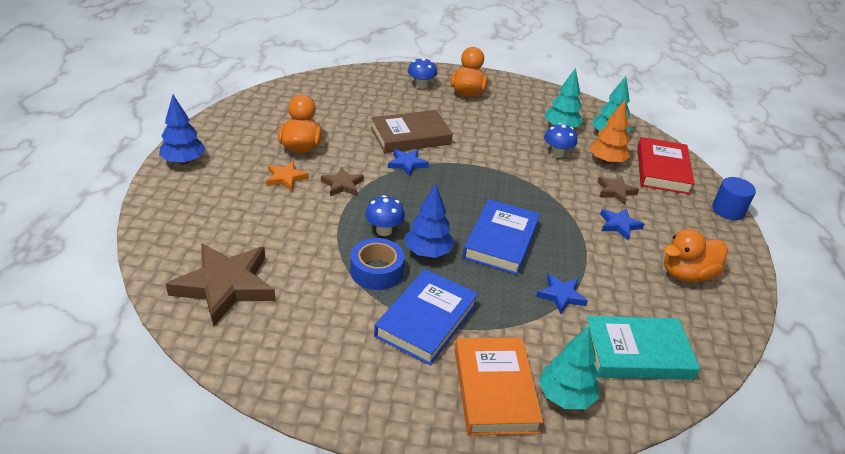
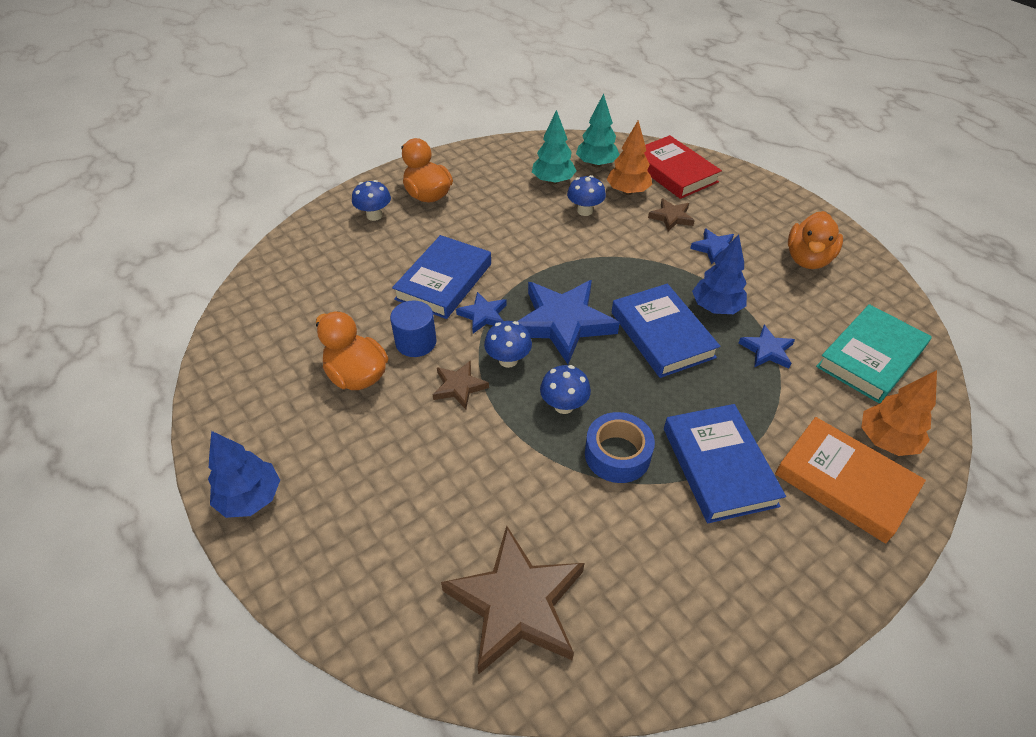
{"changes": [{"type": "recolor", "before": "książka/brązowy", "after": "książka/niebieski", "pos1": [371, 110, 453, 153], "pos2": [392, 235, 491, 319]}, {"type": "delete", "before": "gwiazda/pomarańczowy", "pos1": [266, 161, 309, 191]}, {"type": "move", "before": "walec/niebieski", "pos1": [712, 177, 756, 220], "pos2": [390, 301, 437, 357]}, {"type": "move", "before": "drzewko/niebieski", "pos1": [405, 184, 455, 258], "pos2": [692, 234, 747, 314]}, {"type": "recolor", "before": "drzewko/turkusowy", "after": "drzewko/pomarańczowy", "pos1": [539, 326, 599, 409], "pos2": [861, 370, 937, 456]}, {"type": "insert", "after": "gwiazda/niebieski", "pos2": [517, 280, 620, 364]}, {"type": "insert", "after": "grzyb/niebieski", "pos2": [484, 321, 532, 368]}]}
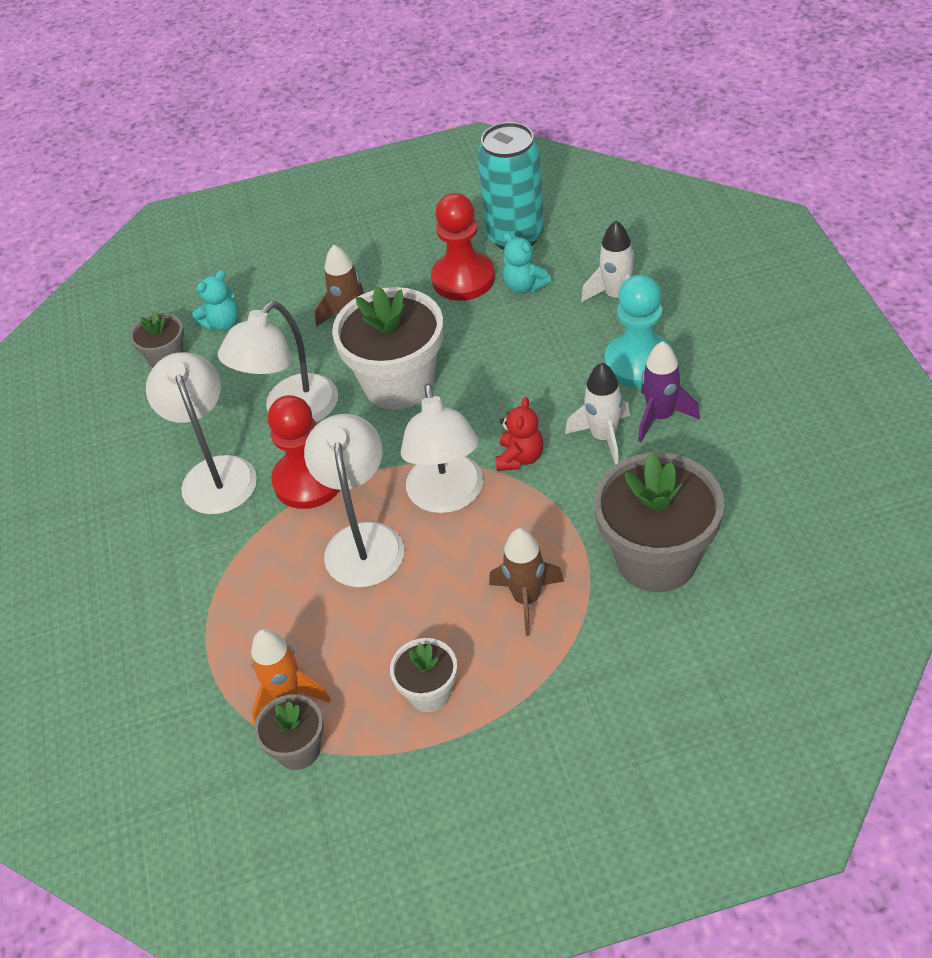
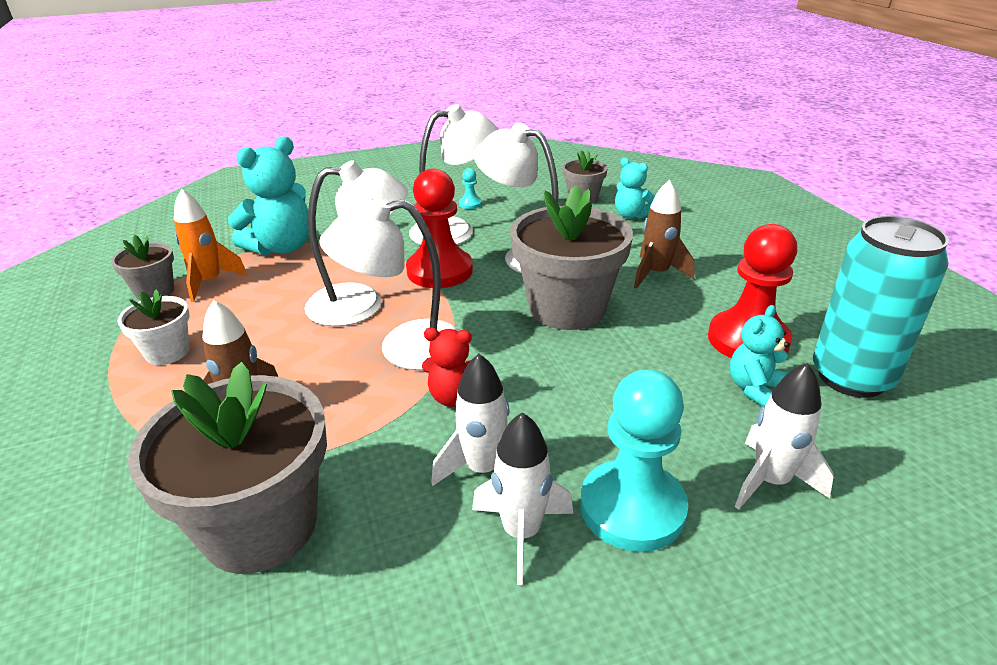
{"changes": [{"type": "recolor", "before": "doniczka/biały", "after": "doniczka/szary", "pos1": [332, 287, 443, 410], "pos2": [510, 185, 633, 330]}, {"type": "recolor", "before": "rakieta/fioletowy", "after": "rakieta/biały", "pos1": [638, 341, 700, 442], "pos2": [472, 412, 573, 585]}, {"type": "insert", "after": "miś/turkusowy", "pos2": [228, 136, 309, 255]}, {"type": "insert", "after": "pionek/turkusowy", "pos2": [459, 168, 482, 209]}]}
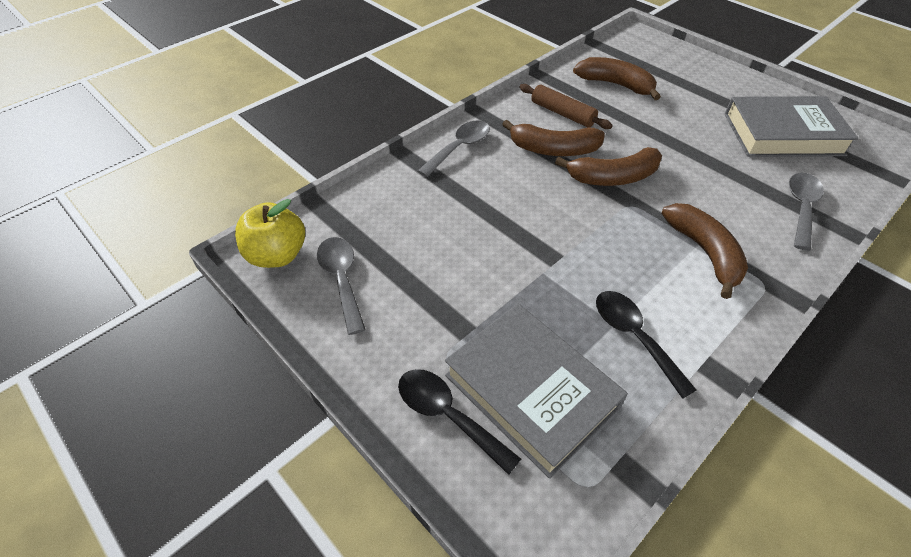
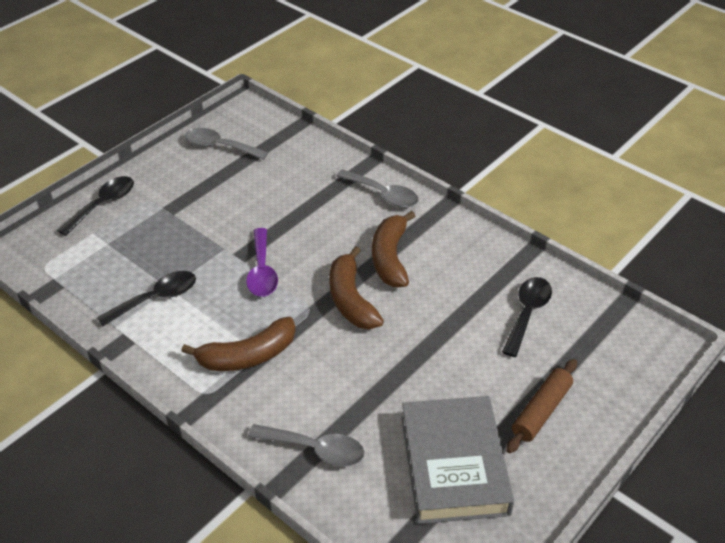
{"changes": [{"type": "replace", "before": "banan/brązowy", "after": "łyżka/czarny", "pos1": [573, 57, 661, 100], "pos2": [502, 277, 552, 357]}, {"type": "move", "before": "wałek do ciasta/brązowy", "pos1": [519, 84, 613, 129], "pos2": [506, 359, 577, 453]}, {"type": "delete", "before": "jabłko/żółty", "pos1": [235, 199, 305, 268]}, {"type": "rotate", "before": "łyżka/szary", "pos1": [317, 237, 366, 335], "pos2": [185, 128, 268, 160], "turn": -135}, {"type": "delete", "before": "książka/szary", "pos1": [445, 304, 628, 479]}, {"type": "insert", "after": "łyżka/fioletowy", "pos2": [246, 228, 278, 297]}]}
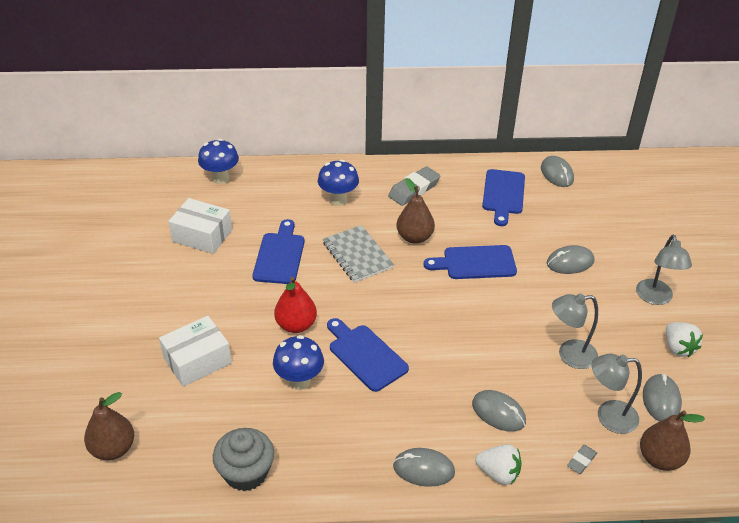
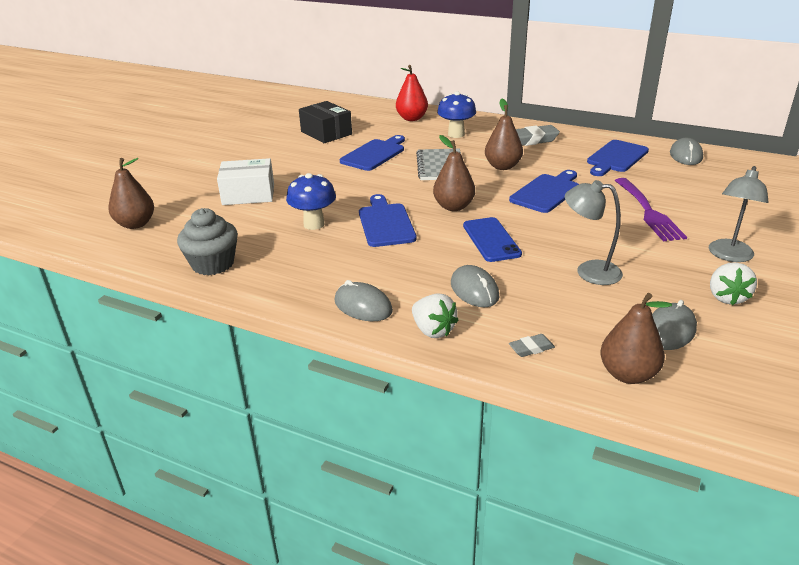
{"changes": [{"type": "delete", "before": "grzyb/niebieski", "pos1": [198, 139, 239, 184]}, {"type": "recolor", "before": "pudełko/biały", "after": "pudełko/czarny", "pos1": [168, 198, 232, 254], "pos2": [299, 101, 352, 143]}, {"type": "rotate", "before": "deska do krojenia/niebieski", "pos1": [424, 245, 517, 279], "pos2": [509, 170, 579, 213], "turn": 105}, {"type": "replace", "before": "myszka/szary", "after": "widelec/fioletowy", "pos1": [547, 245, 594, 274], "pos2": [615, 178, 687, 241]}, {"type": "move", "before": "gruszka/czerwony", "pos1": [274, 277, 317, 333], "pos2": [396, 65, 428, 121]}, {"type": "delete", "before": "lampka/szary", "pos1": [591, 354, 642, 434]}, {"type": "insert", "after": "gruszka/brązowy", "pos2": [433, 135, 475, 211]}, {"type": "insert", "after": "telefon/niebieski", "pos2": [463, 217, 522, 262]}]}
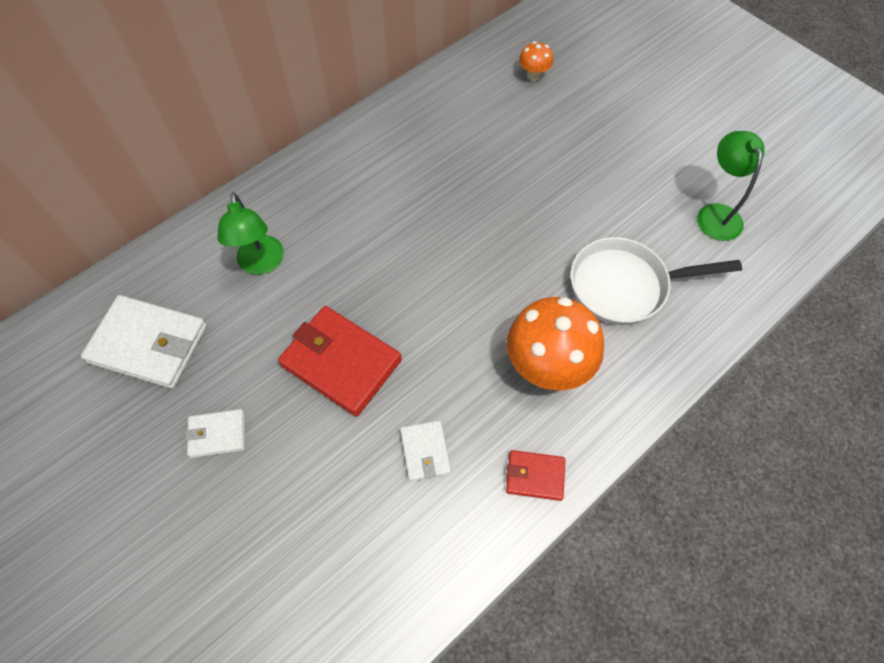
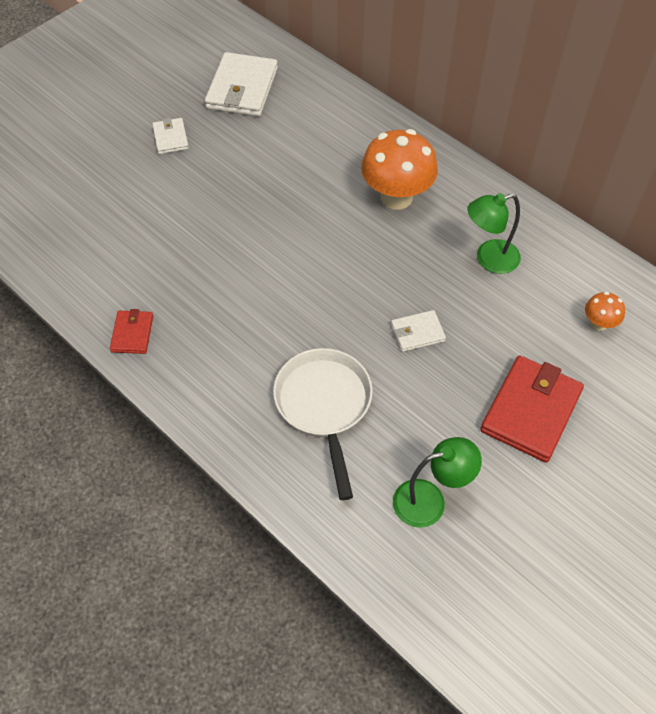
{"changes": [{"type": "move", "before": "lampka/zielony", "pos1": [217, 192, 284, 275], "pos2": [467, 193, 521, 274]}, {"type": "move", "before": "grzyb/pomarańczowy", "pos1": [507, 297, 604, 390], "pos2": [361, 129, 438, 210]}, {"type": "move", "before": "portfel/czerwony", "pos1": [278, 306, 402, 417], "pos2": [480, 355, 584, 463]}, {"type": "move", "before": "portfel/biały", "pos1": [400, 420, 451, 482], "pos2": [391, 310, 446, 352]}]}
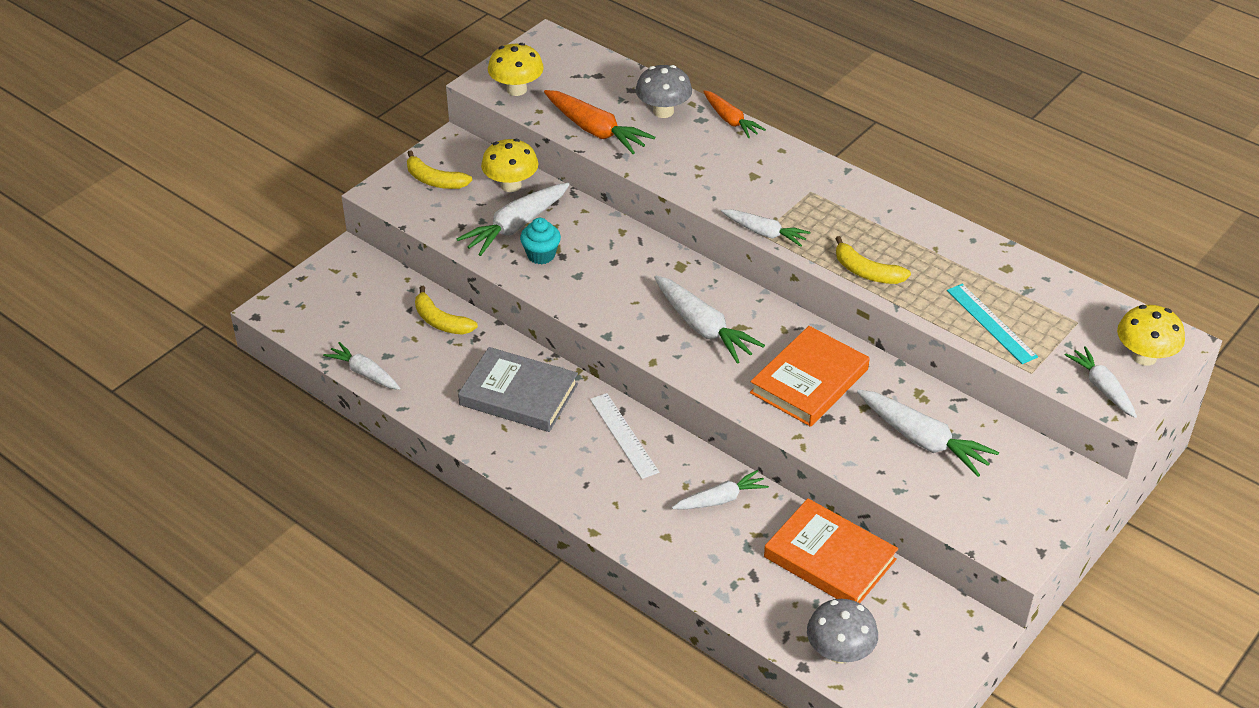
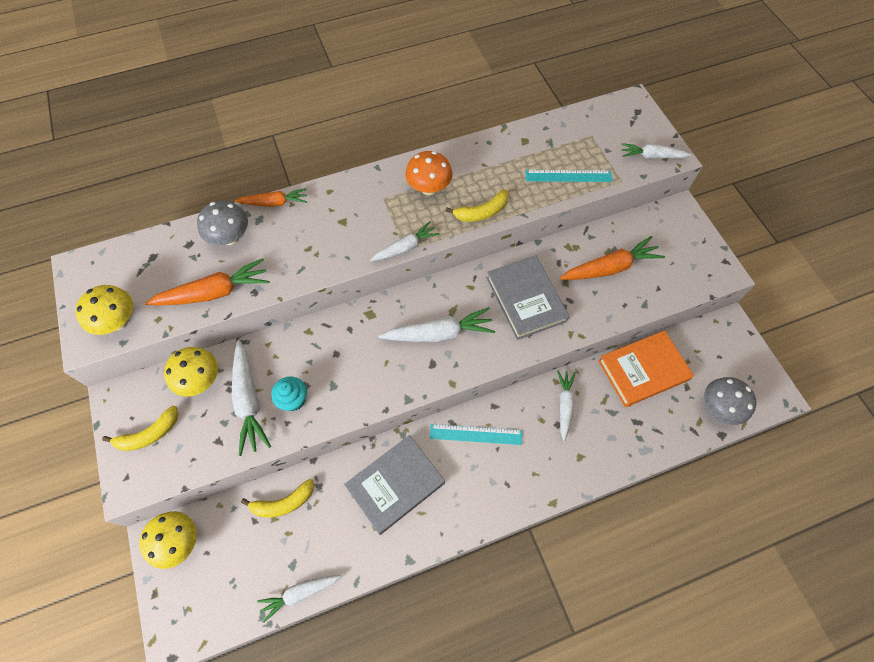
{"changes": [{"type": "move", "before": "grzyb/żółty", "pos1": [1117, 305, 1185, 366], "pos2": [139, 511, 197, 569]}, {"type": "recolor", "before": "książka/pomarańczowy", "after": "książka/szary", "pos1": [750, 326, 870, 427], "pos2": [487, 255, 569, 340]}, {"type": "recolor", "before": "marchewka/biały", "after": "marchewka/pomarańczowy", "pos1": [857, 390, 999, 477], "pos2": [560, 236, 665, 280]}, {"type": "recolor", "before": "linijka/biały", "after": "linijka/turkusowy", "pos1": [590, 393, 659, 479], "pos2": [430, 424, 522, 445]}, {"type": "insert", "after": "grzyb/pomarańczowy", "pos2": [405, 151, 453, 195]}]}
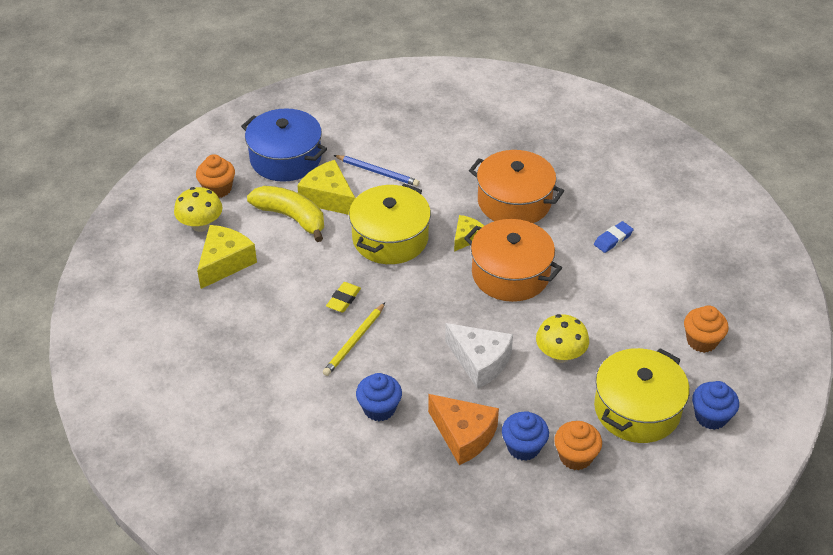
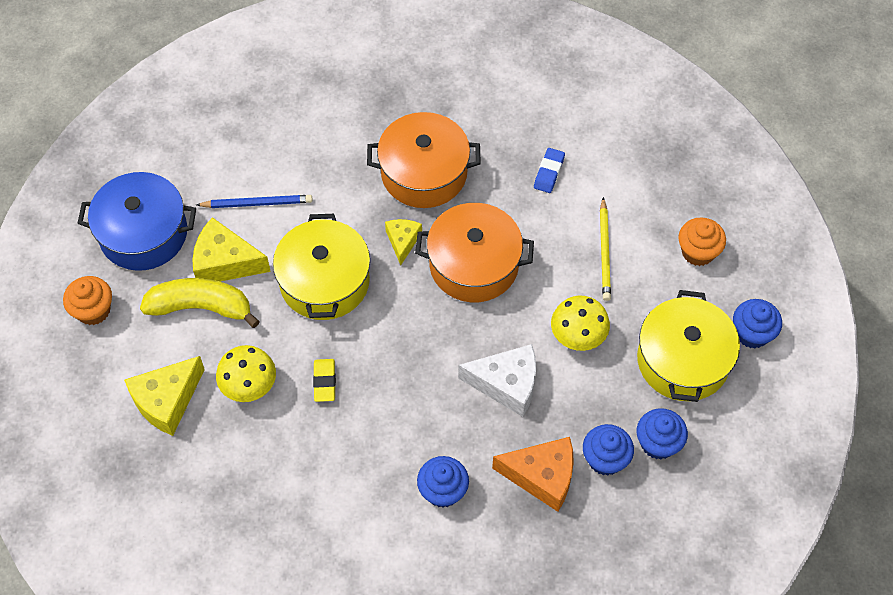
{"changes": [{"type": "move", "before": "grzyb/żółty", "pos1": [174, 187, 223, 232], "pos2": [216, 345, 276, 402]}, {"type": "rotate", "before": "ser/żółty", "pos1": [197, 225, 257, 289], "pos2": [124, 356, 205, 436], "turn": -135}, {"type": "move", "before": "ołówek/żółty", "pos1": [323, 303, 385, 376], "pos2": [600, 197, 611, 301]}, {"type": "recolor", "before": "muffinka/pomarańczowy", "after": "muffinka/niebieski", "pos1": [554, 421, 602, 470], "pos2": [637, 408, 688, 459]}]}
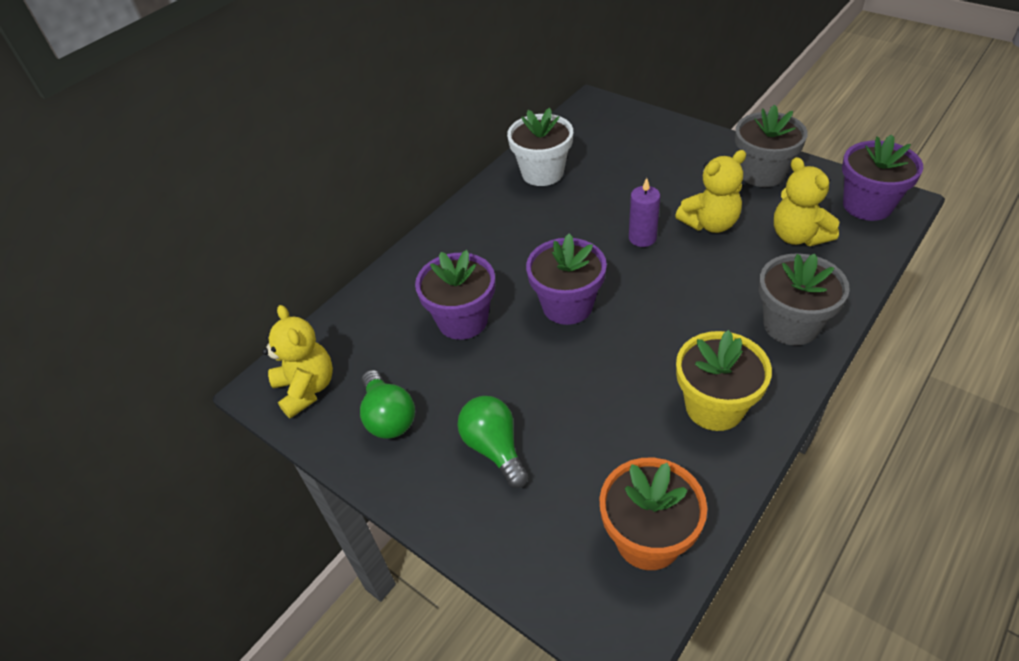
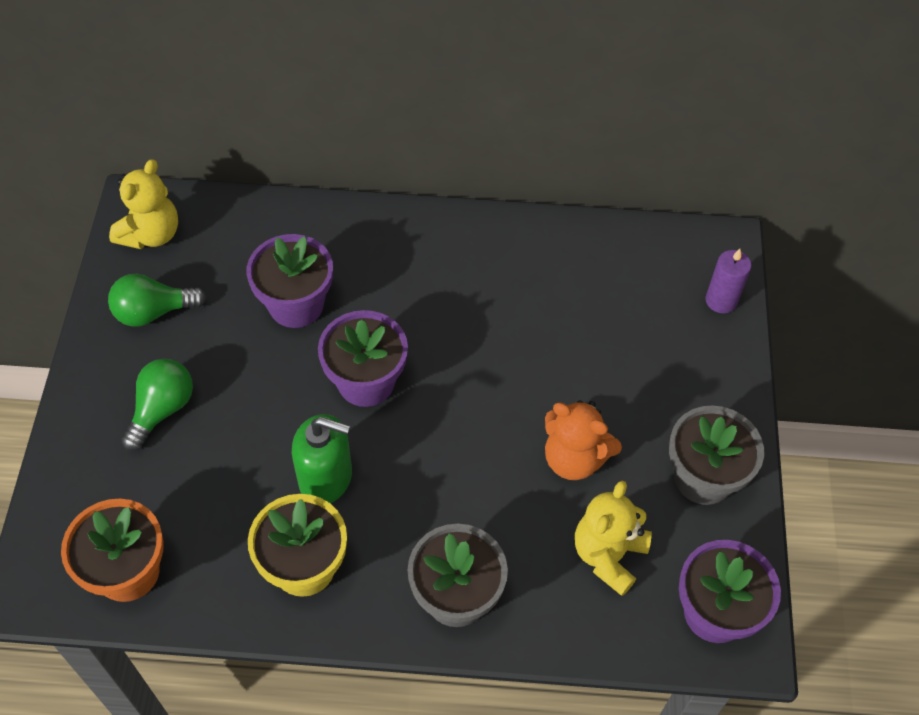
{"changes": [{"type": "delete", "before": "doniczka/biały", "pos1": [507, 108, 573, 186]}, {"type": "recolor", "before": "miś/żółty", "after": "miś/pomarańczowy", "pos1": [675, 150, 746, 233], "pos2": [545, 400, 622, 480]}, {"type": "move", "before": "świeca/fioletowy", "pos1": [629, 178, 660, 247], "pos2": [706, 249, 751, 313]}, {"type": "rotate", "before": "żarówka/zielony", "pos1": [360, 370, 415, 439], "pos2": [108, 274, 206, 327], "turn": 45}, {"type": "insert", "after": "dozownik mydła/zielony", "pos2": [292, 414, 352, 503]}]}
